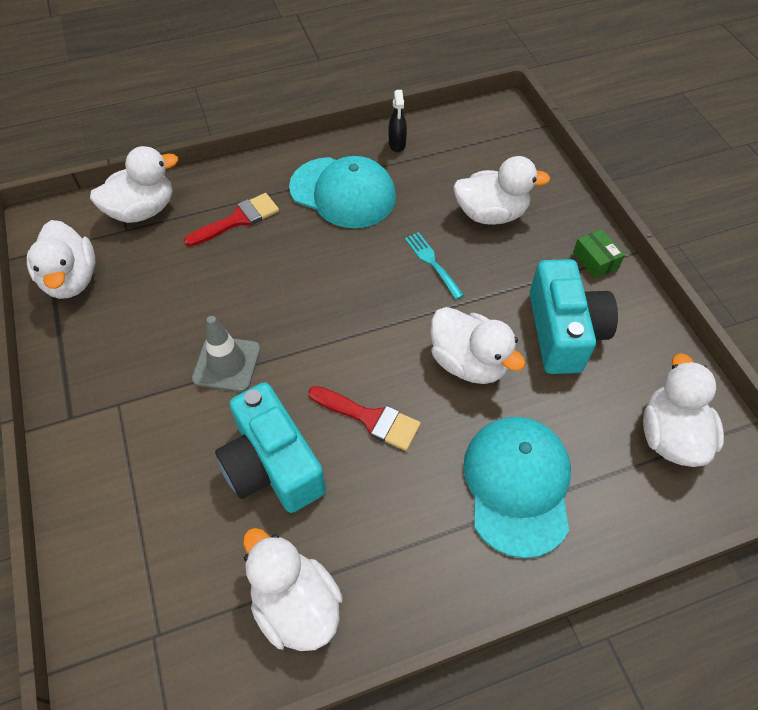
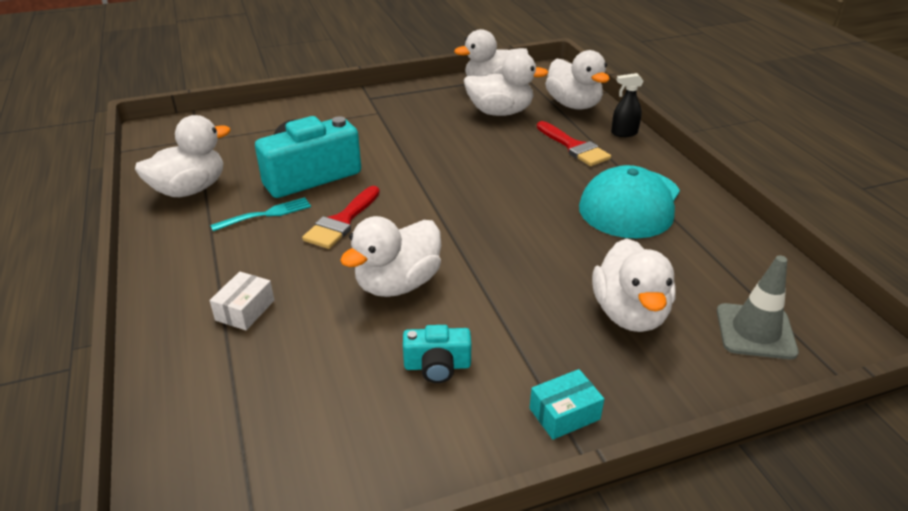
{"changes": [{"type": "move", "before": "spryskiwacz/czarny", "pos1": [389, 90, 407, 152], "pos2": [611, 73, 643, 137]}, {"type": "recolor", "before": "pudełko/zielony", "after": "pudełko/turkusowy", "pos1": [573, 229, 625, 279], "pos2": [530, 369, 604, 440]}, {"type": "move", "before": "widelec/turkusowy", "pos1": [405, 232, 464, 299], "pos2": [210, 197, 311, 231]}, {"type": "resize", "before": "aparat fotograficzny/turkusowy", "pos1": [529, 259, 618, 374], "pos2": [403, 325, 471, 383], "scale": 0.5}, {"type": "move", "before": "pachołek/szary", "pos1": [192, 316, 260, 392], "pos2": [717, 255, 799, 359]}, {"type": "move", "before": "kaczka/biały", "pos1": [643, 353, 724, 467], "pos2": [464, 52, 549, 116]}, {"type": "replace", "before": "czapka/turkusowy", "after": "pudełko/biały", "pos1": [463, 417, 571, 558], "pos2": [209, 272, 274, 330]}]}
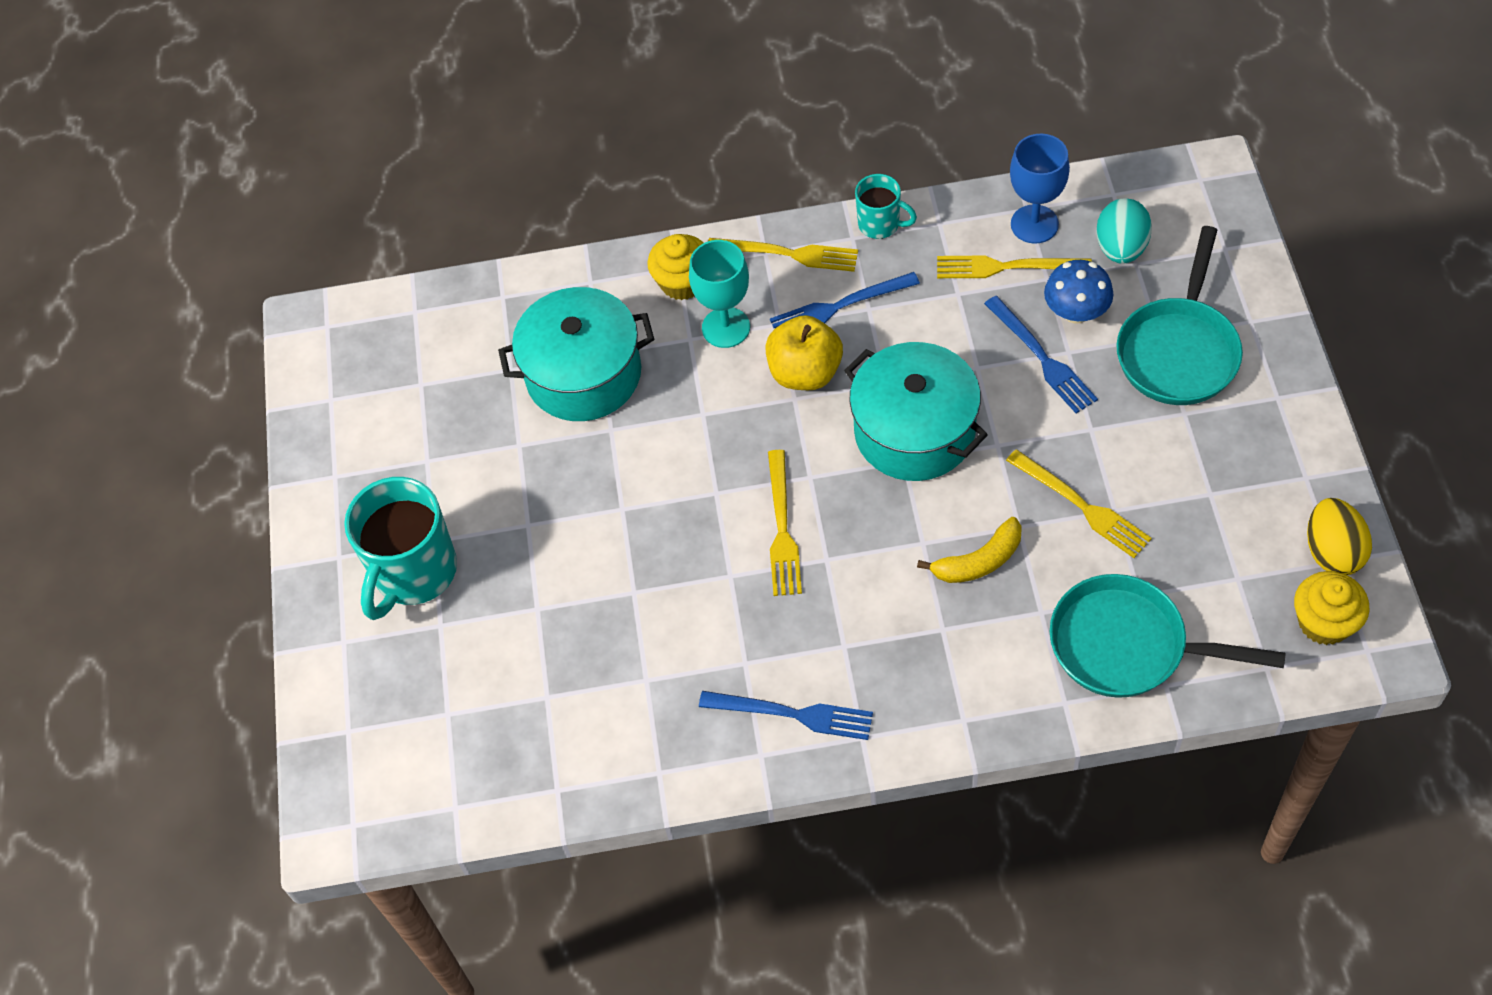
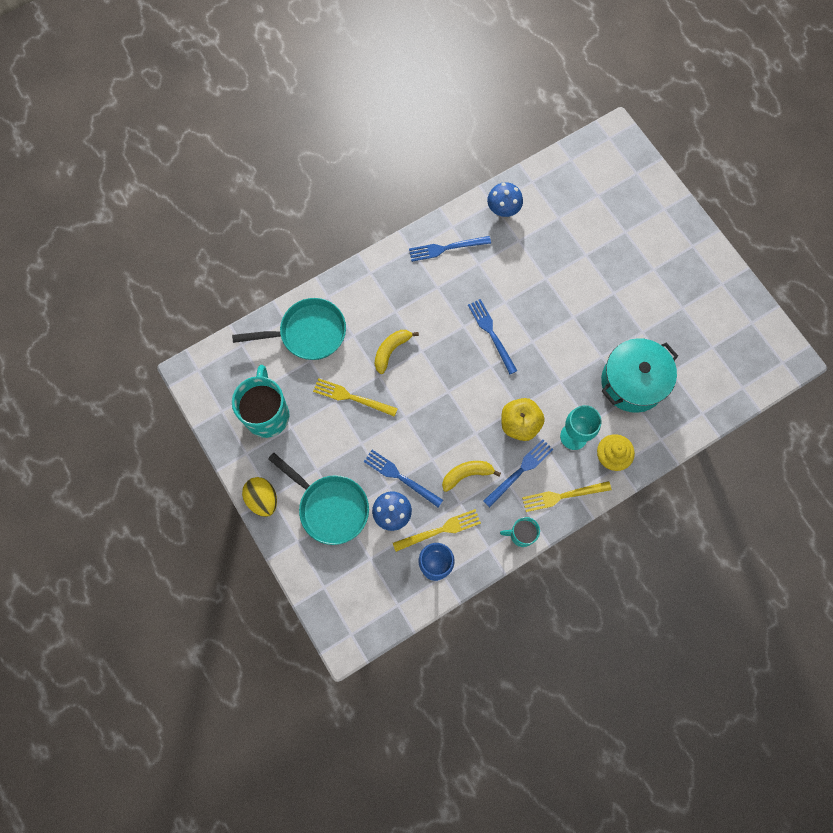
{"changes": [{"type": "delete", "before": "jajko/turkusowy", "pos1": [1096, 199, 1152, 264]}, {"type": "rotate", "before": "patelnia/turkusowy", "pos1": [1116, 226, 1243, 405], "pos2": [268, 453, 369, 545], "turn": 135}, {"type": "delete", "before": "garnek/turkusowy", "pos1": [844, 342, 988, 481]}, {"type": "recolor", "before": "widelec/żółty", "after": "widelec/niebieski", "pos1": [768, 450, 802, 596], "pos2": [468, 299, 517, 374]}, {"type": "move", "before": "kubek/turkusowy", "pos1": [344, 477, 457, 620], "pos2": [232, 365, 289, 438]}, {"type": "move", "before": "jajko/żółty", "pos1": [1307, 498, 1372, 575], "pos2": [242, 477, 277, 517]}, {"type": "delete", "before": "muffinka/żółty", "pos1": [1294, 571, 1370, 645]}, {"type": "insert", "after": "grzyb/niebieski", "pos2": [487, 182, 523, 217]}, {"type": "insert", "after": "banan/żółty", "pos2": [442, 461, 501, 492]}]}
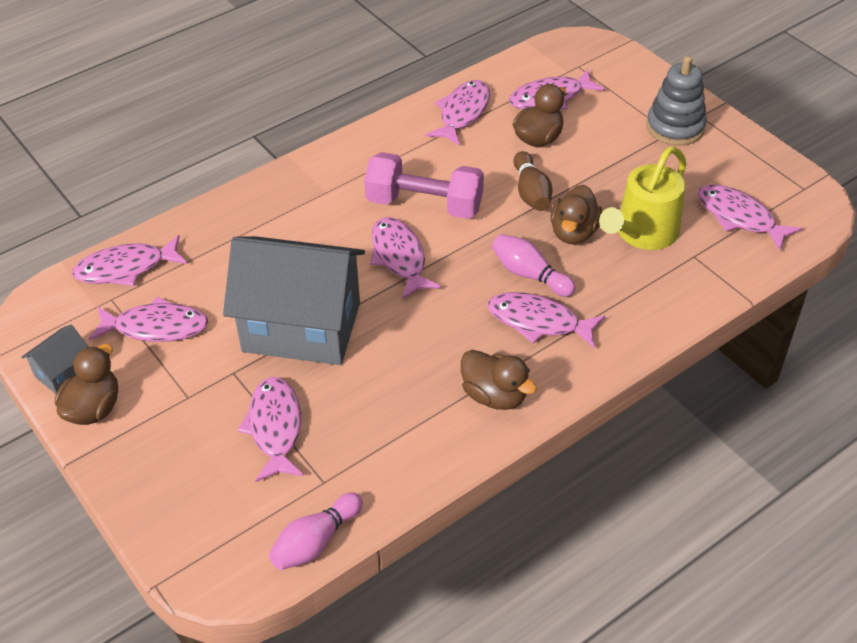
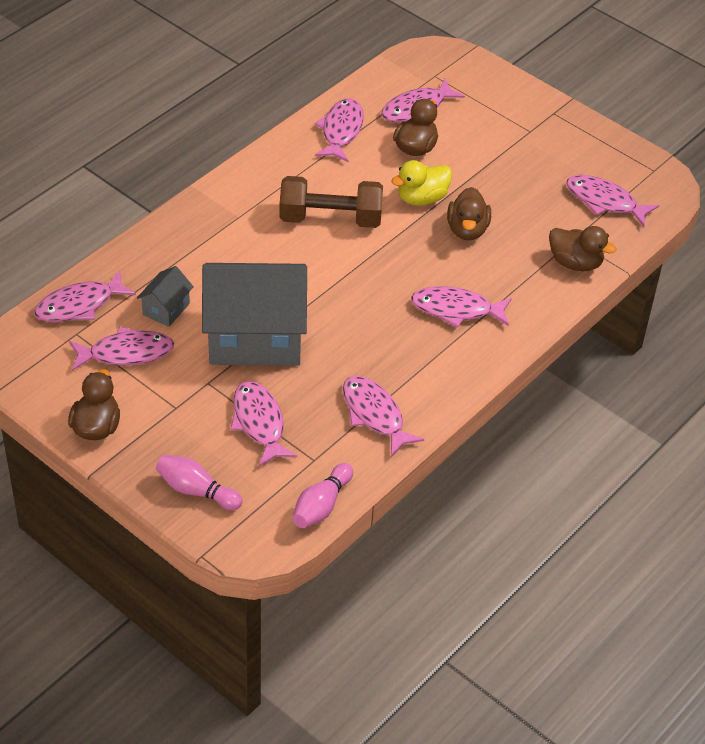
{"changes": [{"type": "delete", "before": "zabawka nakładanka/szary", "pos1": [646, 56, 707, 146]}, {"type": "delete", "before": "konewka/żółty", "pos1": [599, 146, 687, 250]}, {"type": "replace", "before": "kręgiel/brązowy", "after": "kaczka/żółty", "pos1": [514, 151, 553, 211], "pos2": [391, 160, 452, 206]}, {"type": "recolor", "before": "hantel/różowy", "after": "hantel/brązowy", "pos1": [364, 152, 484, 219], "pos2": [279, 176, 383, 228]}, {"type": "move", "before": "ryba/różowy", "pos1": [370, 217, 441, 300], "pos2": [343, 376, 424, 457]}, {"type": "move", "before": "kręgiel/różowy", "pos1": [492, 234, 576, 297], "pos2": [156, 455, 243, 510]}, {"type": "move", "before": "domek/szary", "pos1": [22, 325, 89, 394], "pos2": [137, 266, 194, 327]}, {"type": "move", "before": "kaczka/brązowy", "pos1": [461, 350, 537, 410], "pos2": [549, 226, 617, 271]}]}
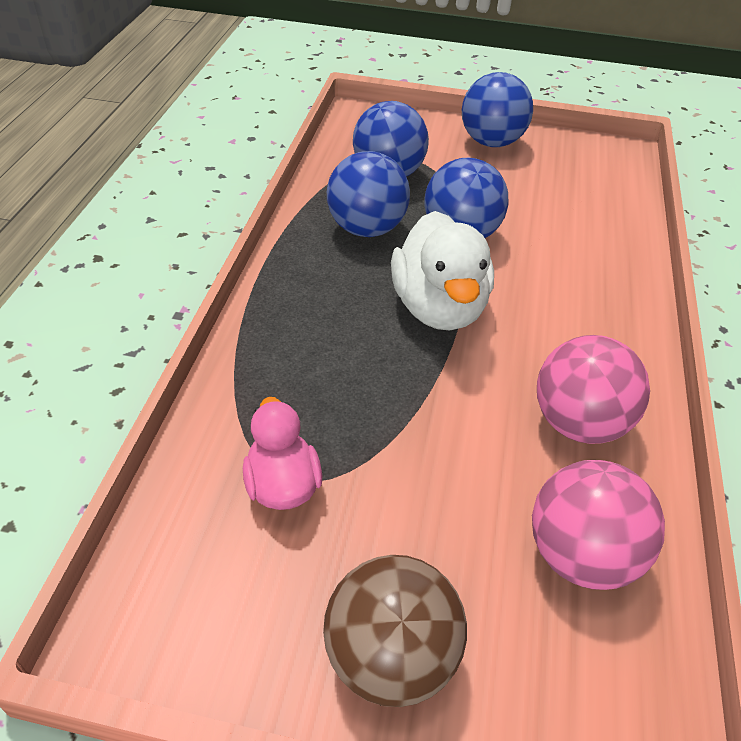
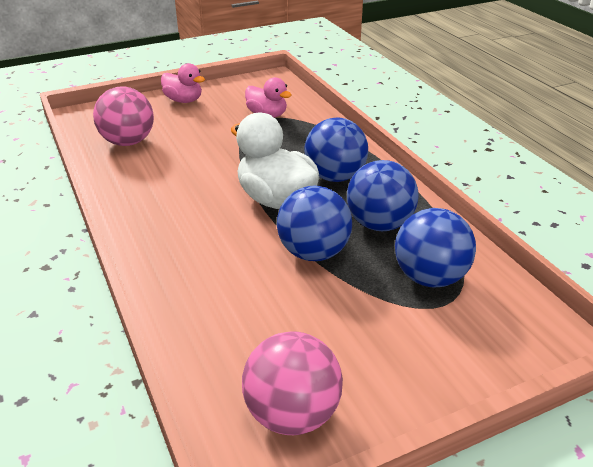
{"changes": [{"type": "move", "before": "piłka/niebieski", "pos1": [462, 72, 533, 147], "pos2": [305, 118, 368, 182]}, {"type": "move", "before": "piłka/różowy", "pos1": [537, 335, 650, 444], "pos2": [242, 331, 343, 435]}, {"type": "replace", "before": "piłka/brązowy", "after": "kaczka/różowy", "pos1": [323, 555, 467, 707], "pos2": [161, 63, 205, 103]}]}
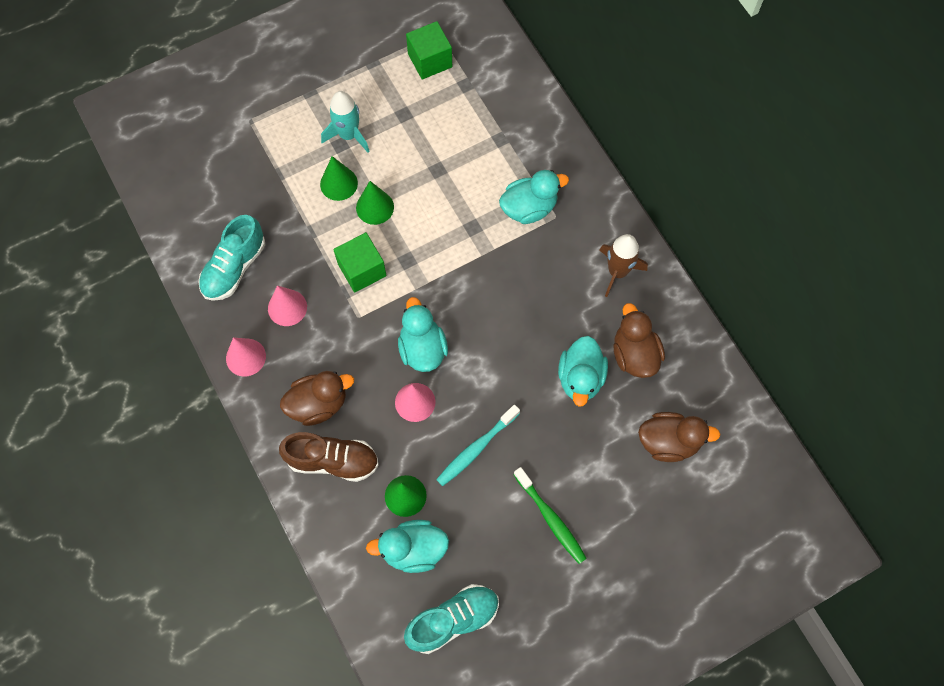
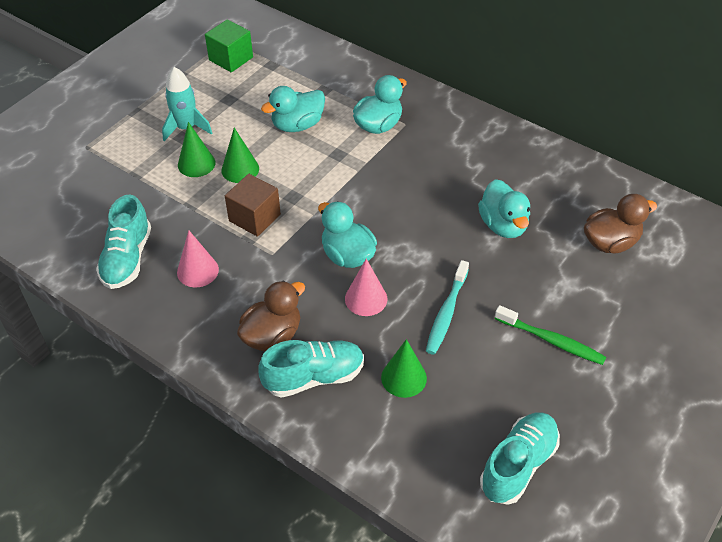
{"changes": [{"type": "recolor", "before": "sześcian/zielony", "after": "sześcian/brązowy", "pos1": [333, 232, 387, 293], "pos2": [225, 174, 281, 237]}, {"type": "delete", "before": "rakieta/brązowy", "pos1": [600, 234, 648, 297]}, {"type": "delete", "before": "kaczka/brązowy", "pos1": [613, 303, 665, 378]}, {"type": "delete", "before": "stożek/różowy", "pos1": [226, 337, 266, 377]}, {"type": "recolor", "before": "but/brązowy", "after": "but/turkusowy", "pos1": [279, 432, 379, 482], "pos2": [258, 340, 364, 398]}, {"type": "move", "before": "kaczka/turkusowy", "pos1": [366, 520, 449, 573], "pos2": [261, 86, 325, 132]}]}
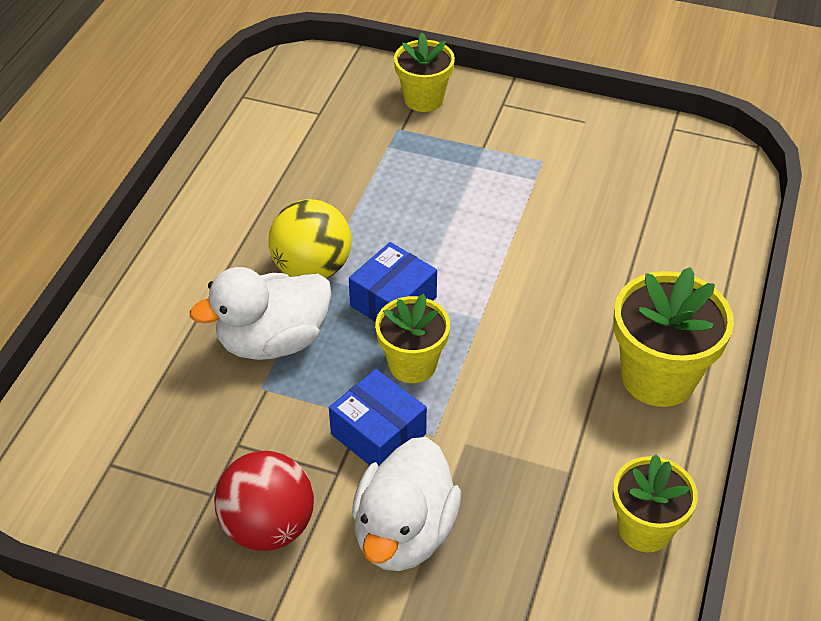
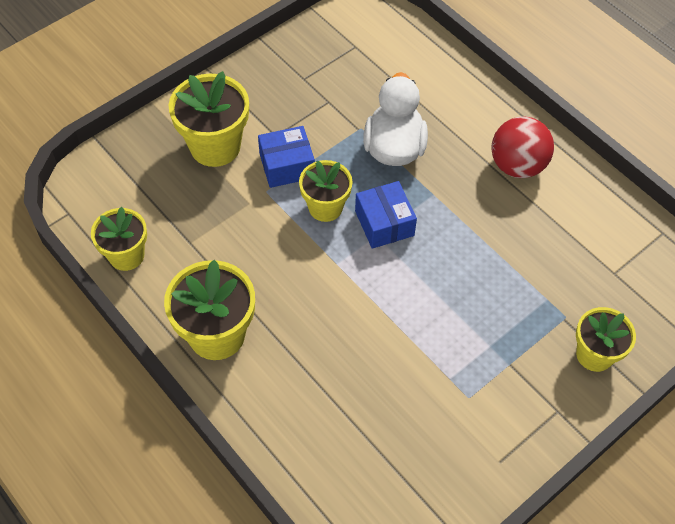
{"changes": [{"type": "delete", "before": "piłka/żółty", "pos1": [268, 199, 351, 279]}, {"type": "replace", "before": "kaczka/biały", "after": "doniczka/żółty", "pos1": [352, 437, 461, 571], "pos2": [169, 71, 249, 167]}, {"type": "move", "before": "piłka/czerwony", "pos1": [214, 451, 314, 551], "pos2": [491, 116, 554, 178]}]}
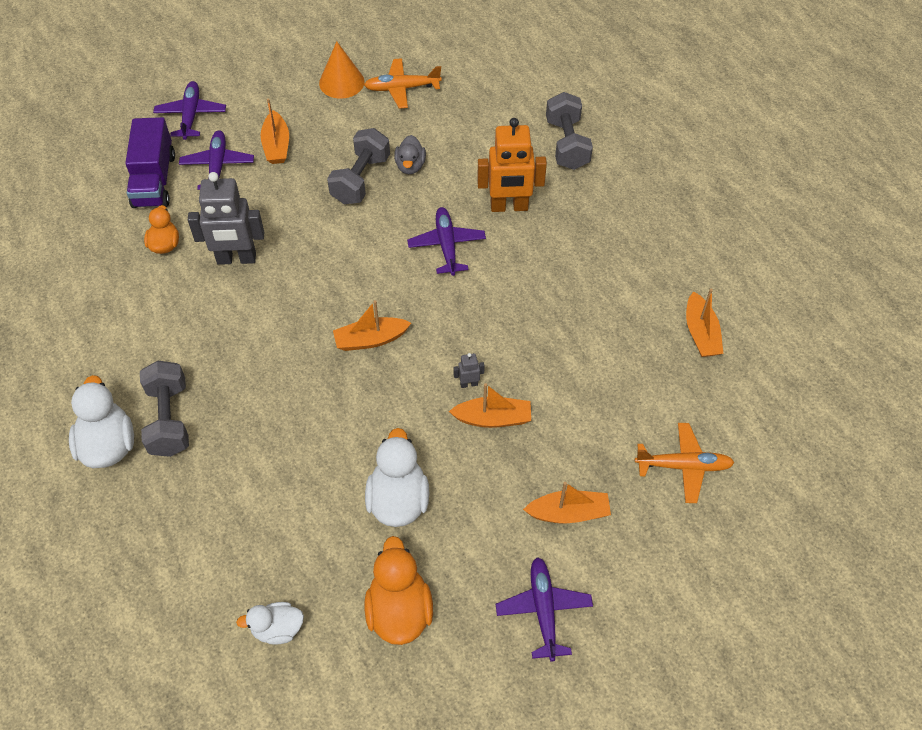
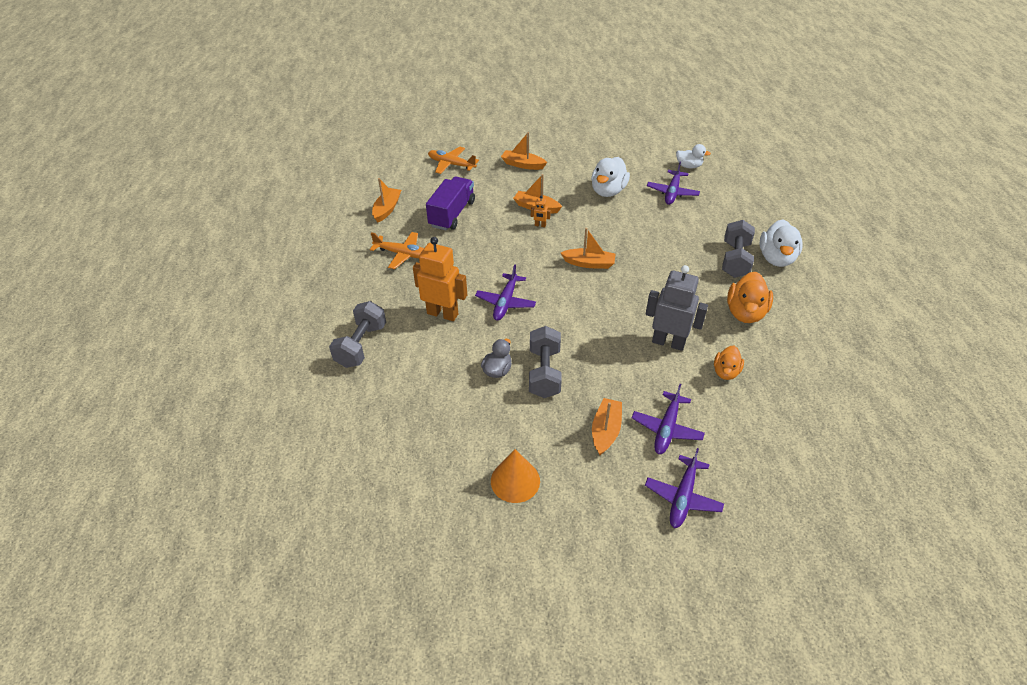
{"changes": [{"type": "move", "before": "samolot/pomarańczowy", "pos1": [364, 58, 442, 109], "pos2": [370, 232, 424, 269]}, {"type": "move", "before": "ciężarówka/fioletowy", "pos1": [125, 117, 175, 208], "pos2": [426, 176, 475, 230]}, {"type": "rotate", "before": "hantel/szary", "pos1": [327, 128, 390, 204], "pos2": [529, 326, 562, 398], "turn": -45}, {"type": "recolor", "before": "robot/szary", "after": "robot/pomarańczowy", "pos1": [454, 353, 485, 388], "pos2": [531, 196, 551, 227]}, {"type": "move", "before": "kaczka/pomarańczowy", "pos1": [365, 536, 433, 645], "pos2": [727, 272, 773, 323]}, {"type": "move", "before": "samolot/fioletowy", "pos1": [496, 557, 593, 661], "pos2": [647, 161, 700, 205]}]}
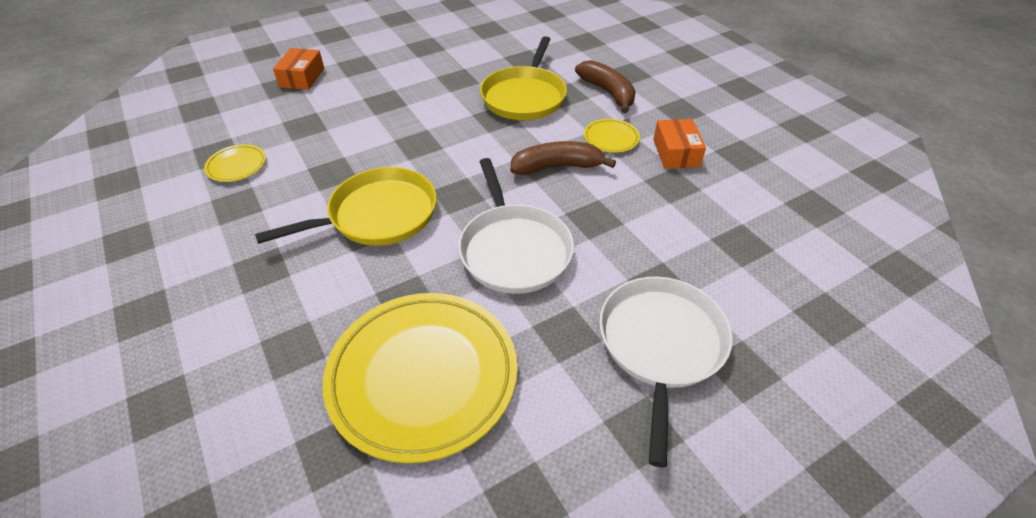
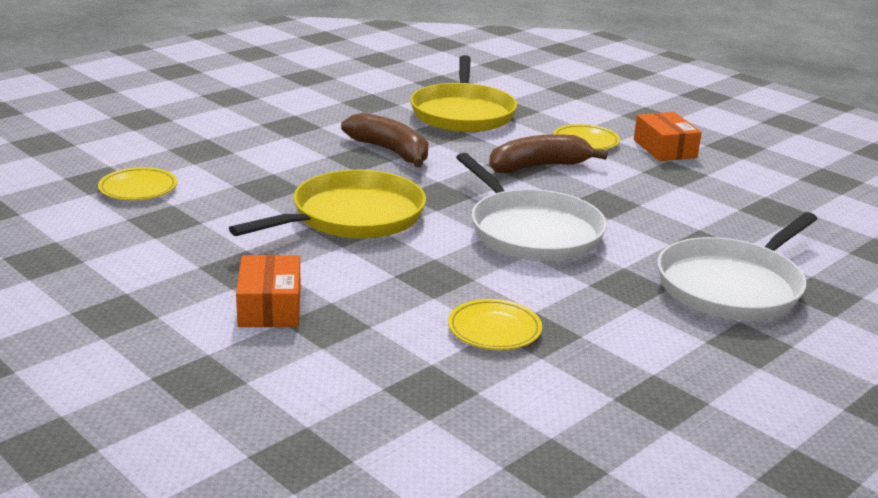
{"changes": [{"type": "move", "before": "pudełko/pomarańczowy", "pos1": [273, 48, 324, 90], "pos2": [236, 255, 301, 327]}, {"type": "move", "before": "banan/brązowy", "pos1": [575, 60, 636, 113], "pos2": [341, 113, 428, 167]}, {"type": "rotate", "before": "patelnia/biały", "pos1": [599, 277, 733, 467], "pos2": [657, 212, 817, 321], "turn": -135}, {"type": "resize", "before": "talerz/żółty", "pos1": [323, 293, 517, 463], "pos2": [448, 299, 542, 350], "scale": 0.43}]}
